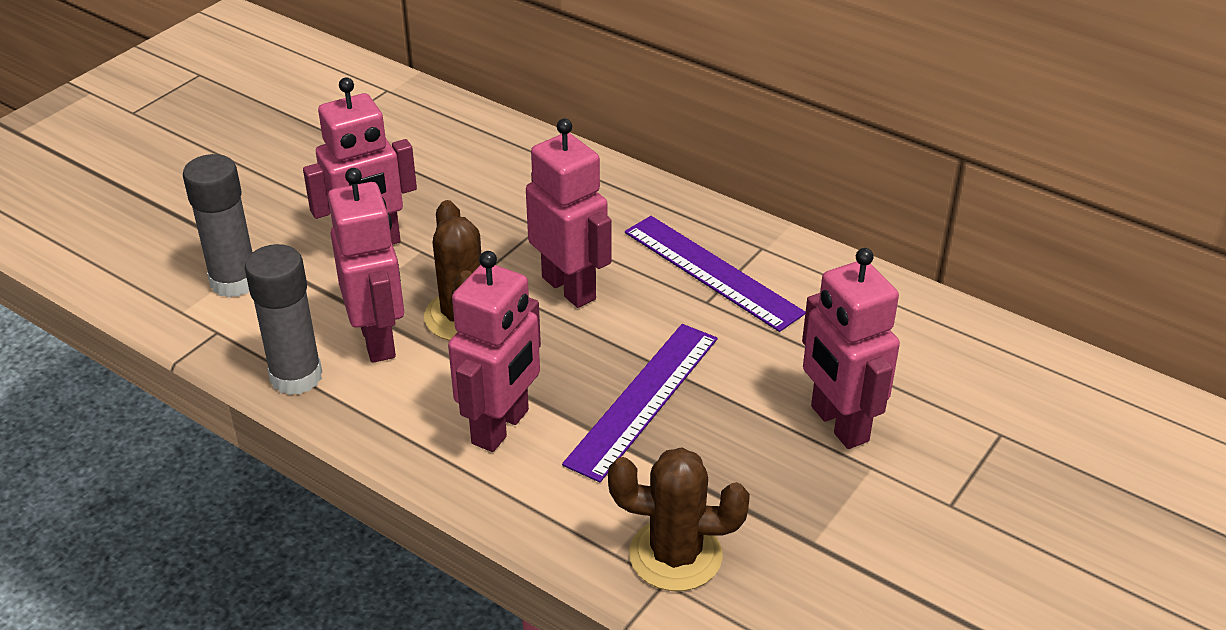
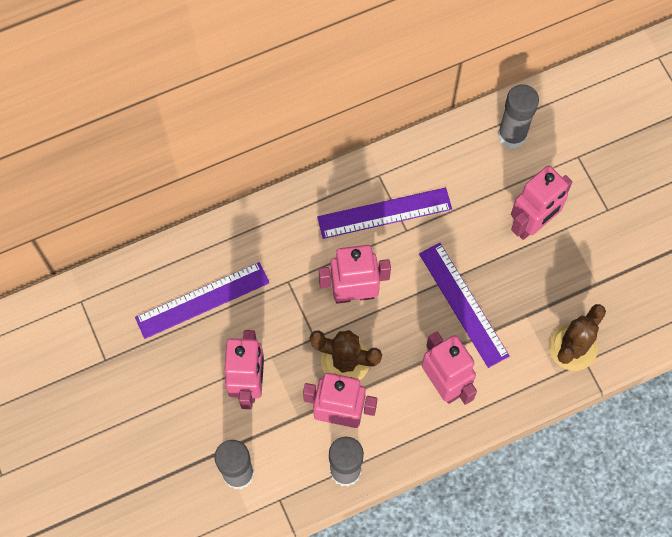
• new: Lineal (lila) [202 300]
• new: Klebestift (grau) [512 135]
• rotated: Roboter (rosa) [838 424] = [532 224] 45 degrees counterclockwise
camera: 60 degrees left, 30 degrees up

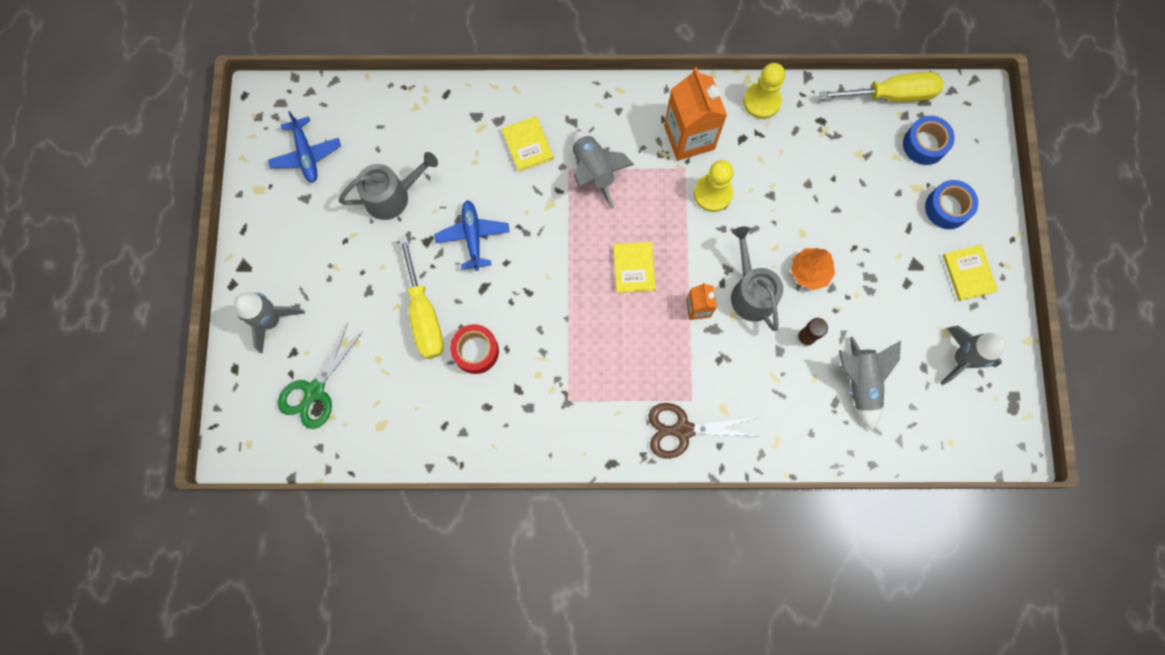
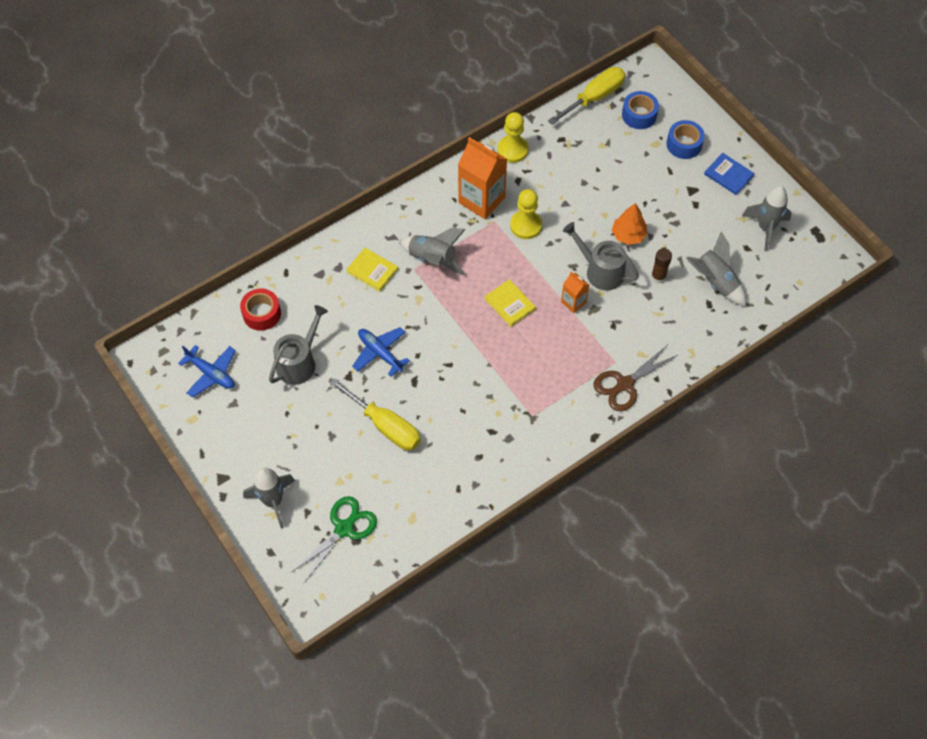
• shifted: Klebeband (rot) [476 351] to [262 313]
• rotated: Schere (grün) [314 391] = [344 528] 135 degrees counterclockwise
• repainted: Buch (gelb) [968 273] to Buch (blau) [728 175]
camera: 35 degrees left, 15 degrees down

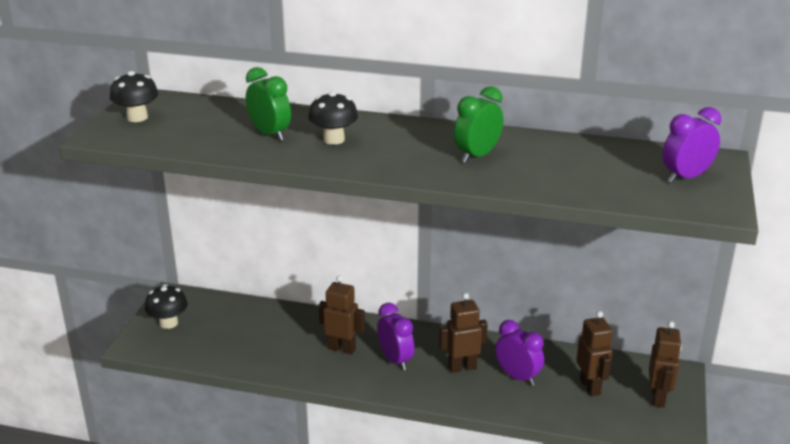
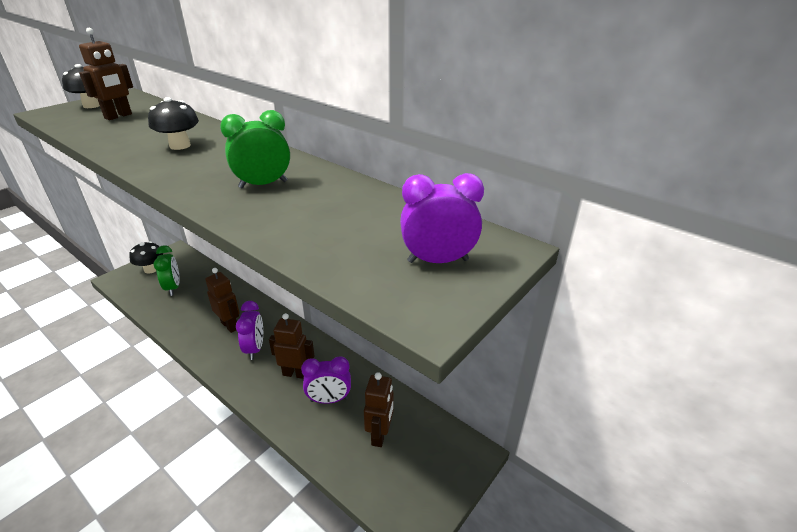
• shifted: Roboter (braun) [658 398] to [118 116]
• shifted: Wecker (grün) [270 134] to [173 288]
• rotated: Wecker (lila) [517 377] = [329 399] 105 degrees clockwise
camera: 25 degrees right, 5 degrees up

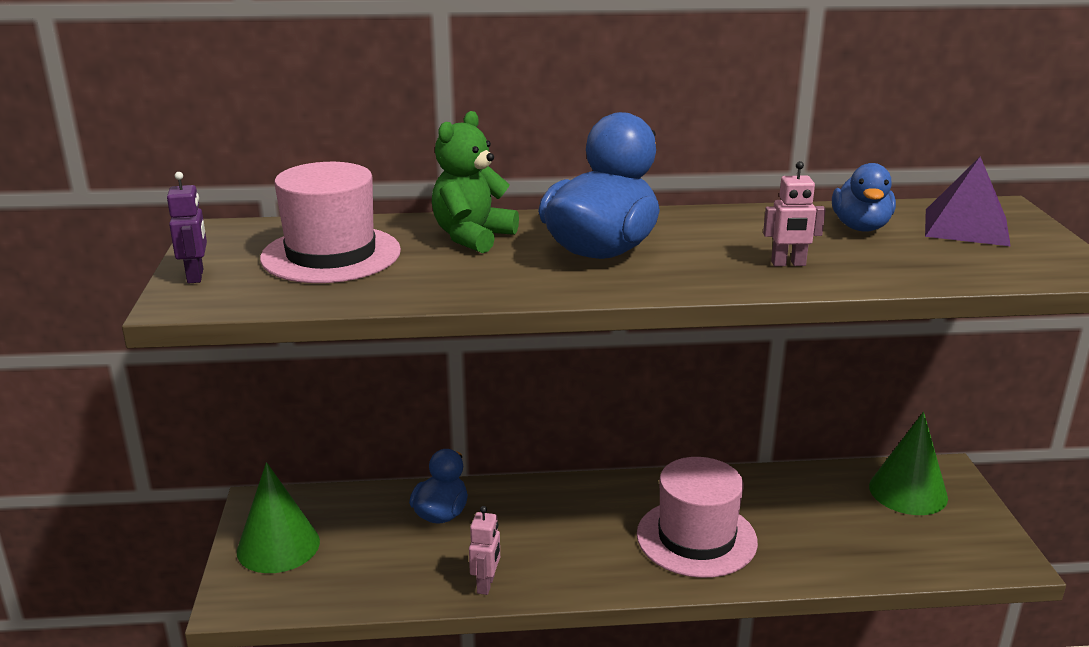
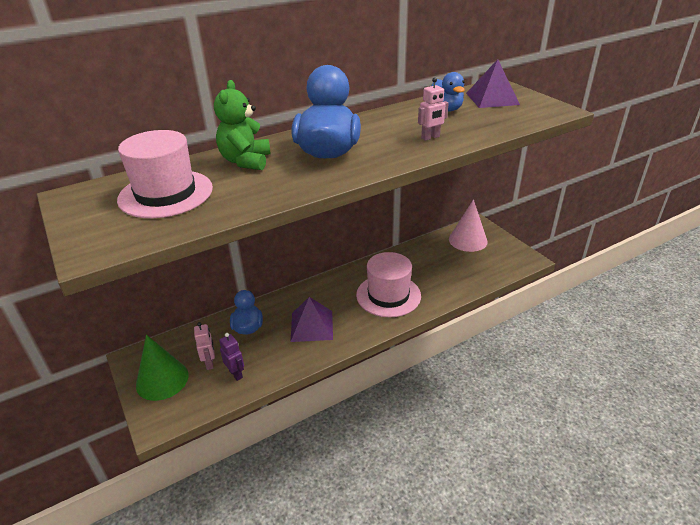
• shifted: Roboter (rosa) [486 584] to [210 363]
• shifted: Roboter (lila) [196 276] to [236 374]
• new: Pyramide (lila) [311 326]
• repainted: Kegel (grün) [908 492] to Kegel (rosa) [468 240]
camera: 25 degrees left, 10 degrees up

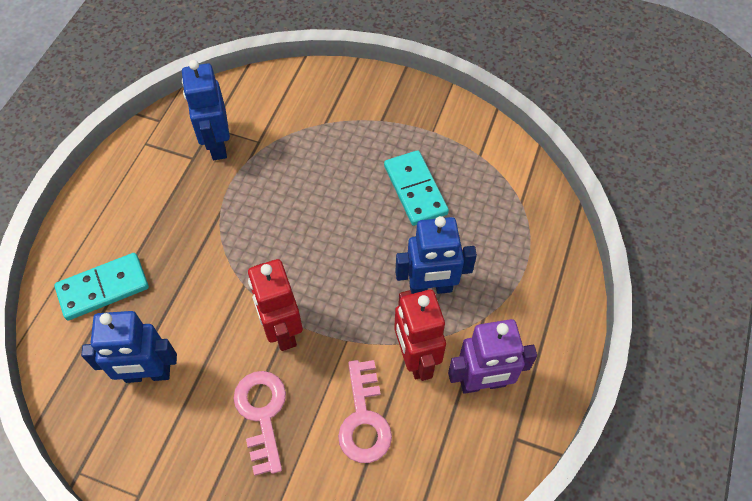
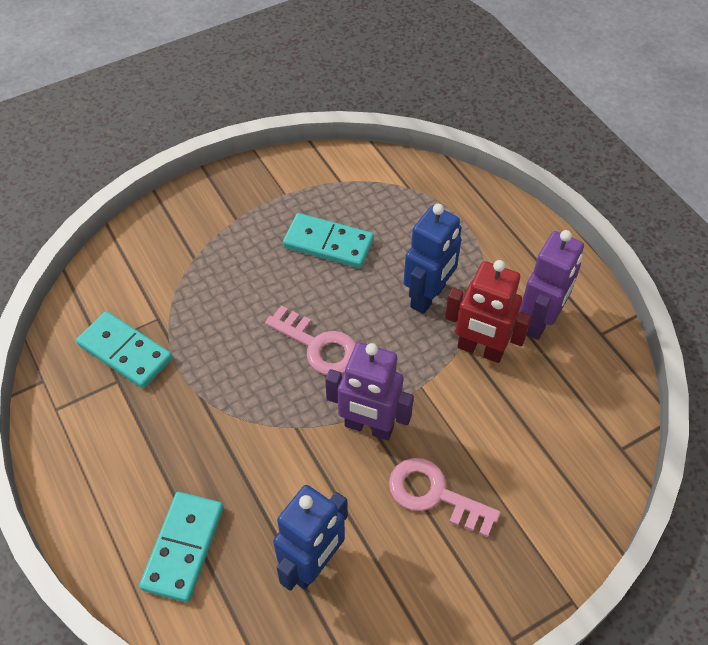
• swapped: Roboter (blau) [217 145] to Dominostein (türkis) [125 352]
• shifted: Schlüssel (rosa) [364 419] to [318 346]
• repainted: Roboter (rot) [282 330] to Roboter (lila) [369 427]
camera: 50 degrees left, 5 degrees down

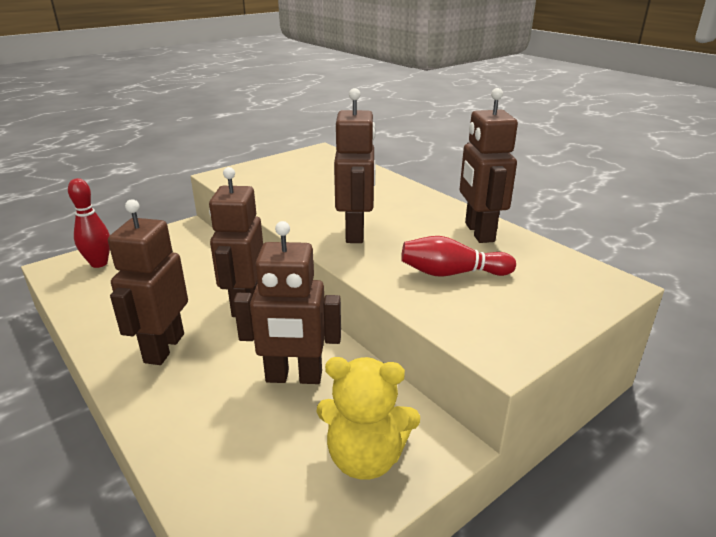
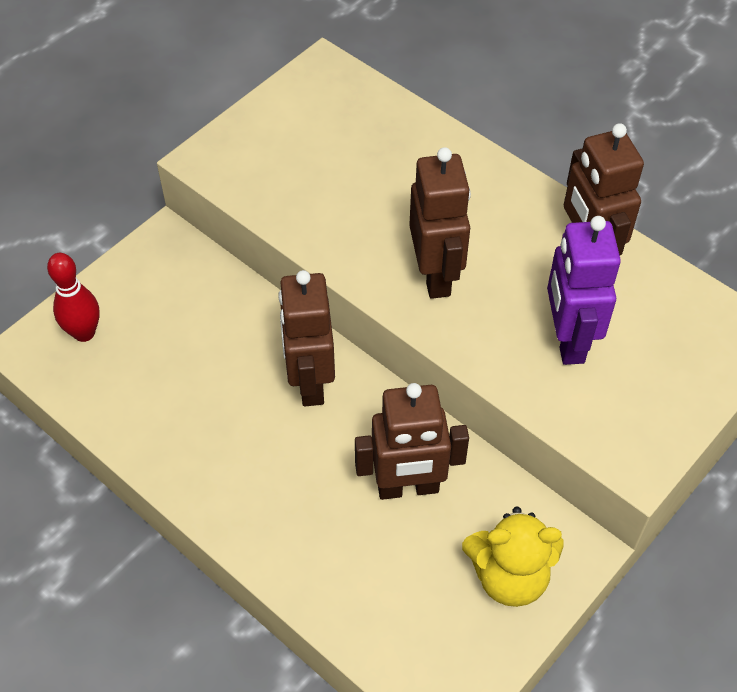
• swapped: Bowlingkegel (rot) [452 273] to Roboter (lila) [567 340]
• gone: Roboter (braun) [163 348]
camera: 10 degrees left, 25 degrees up

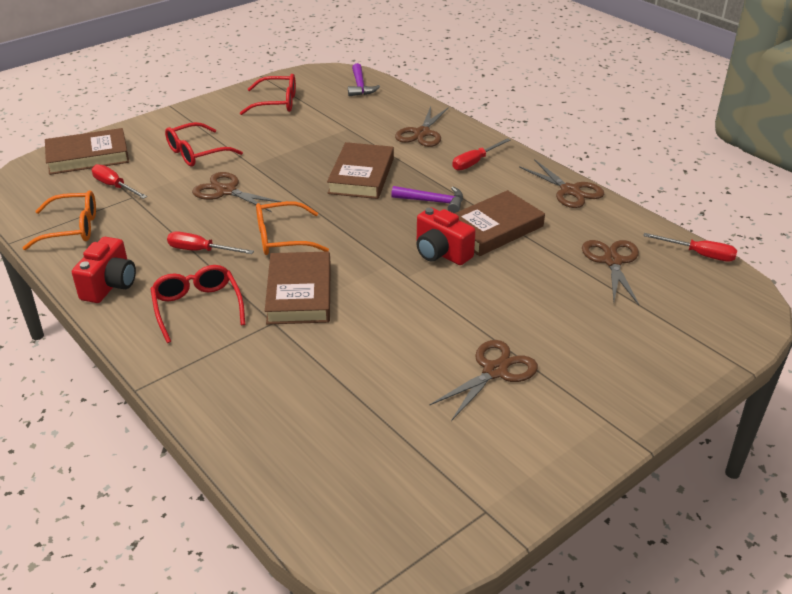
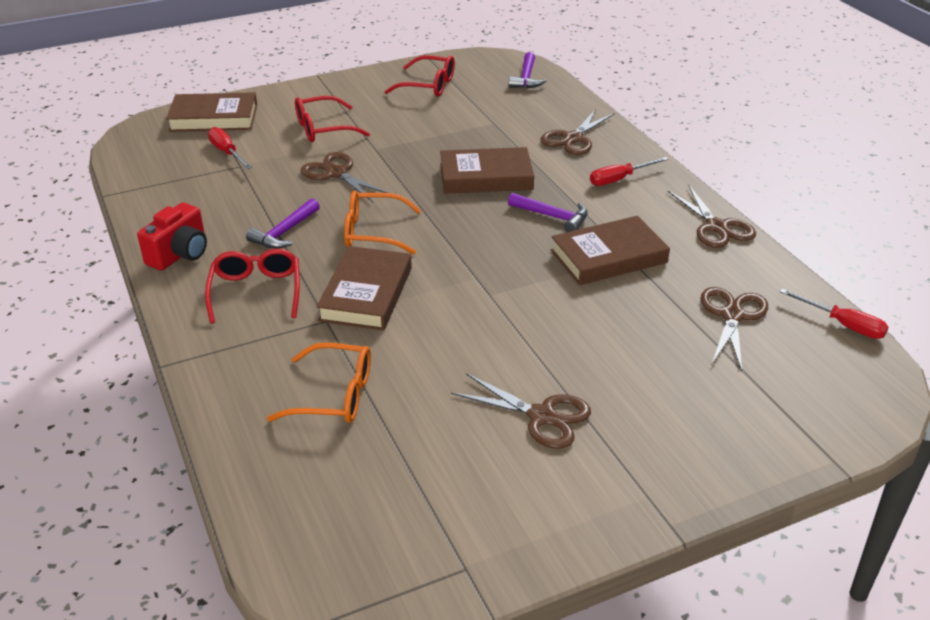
• swapped: Schraubenzieher (rot) [201 251] to Hammer (lila) [284 232]
• shifted: Brille (orange) [72 228] to [334 395]
• rotated: Buch (braun) [361 176] = [486 177] 60 degrees clockwise
• rotated: Schere (braun) [495 371] = [541 416] 60 degrees clockwise
• gone: Kamera (rot) [441 253]
camera: 15 degrees right, 0 degrees up

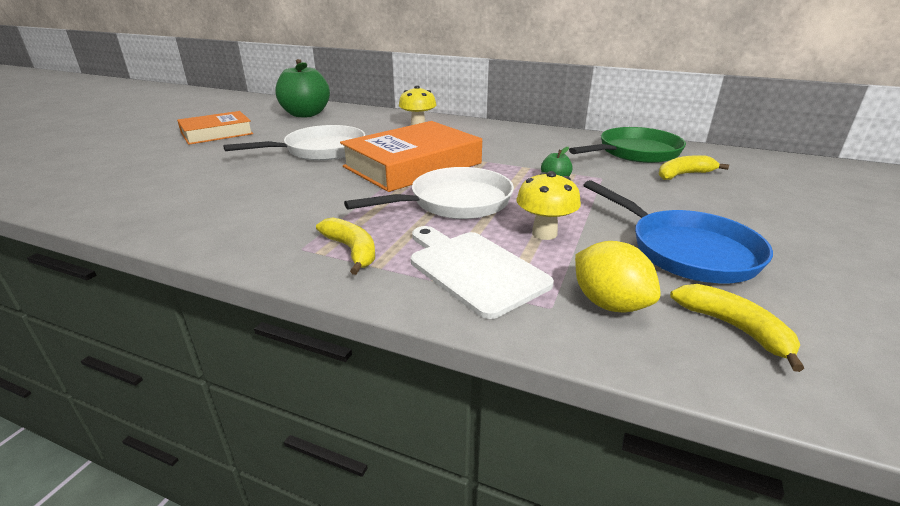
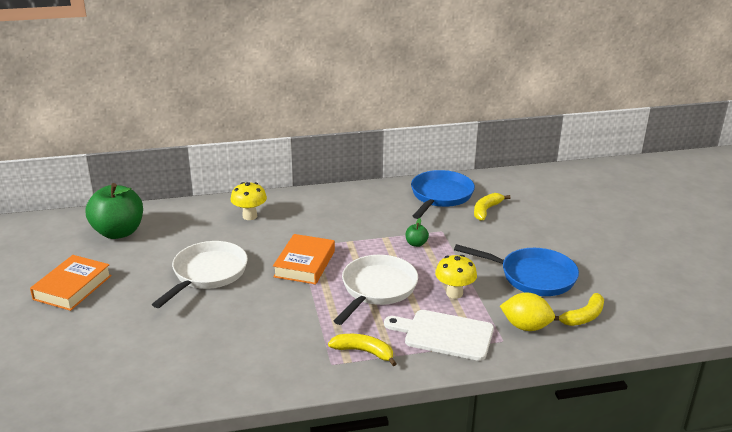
• scaled: Buch (orange) [413 165] = [304 264] x0.63
• repainted: Pfanne (grün) [635 152] to Pfanne (blau) [440 196]
• rotated: Banane (gelb) [734 328] = [583 317] 120 degrees clockwise
camera: 35 degrees left, 0 degrees up

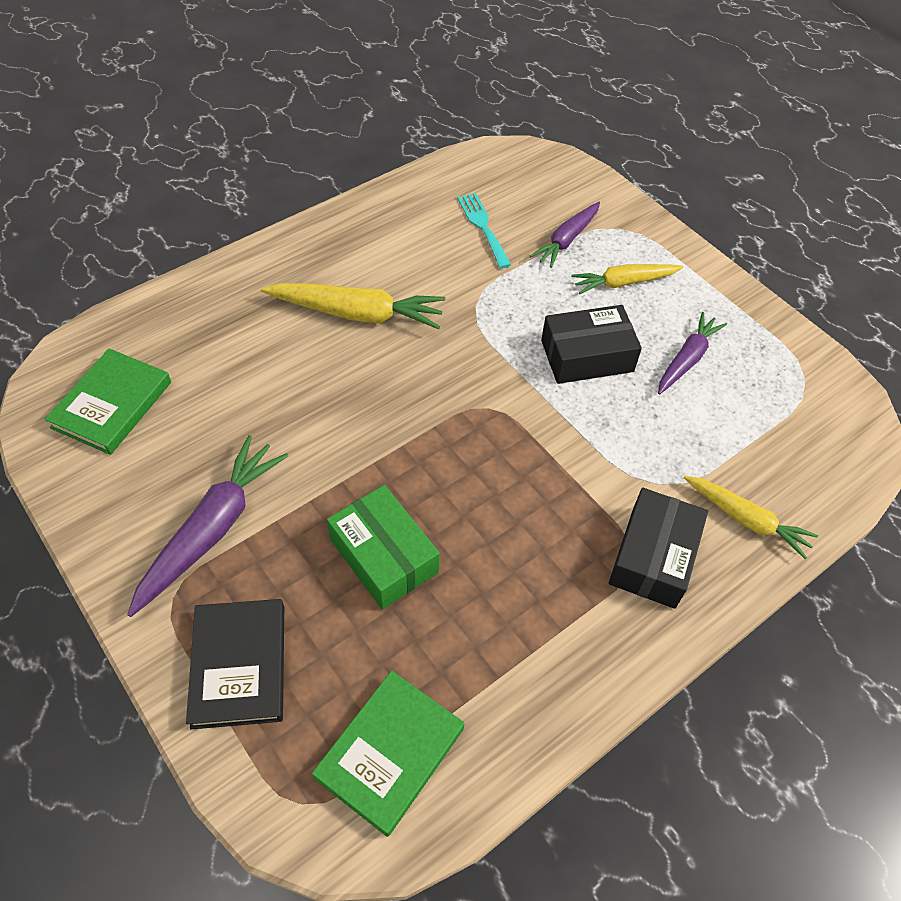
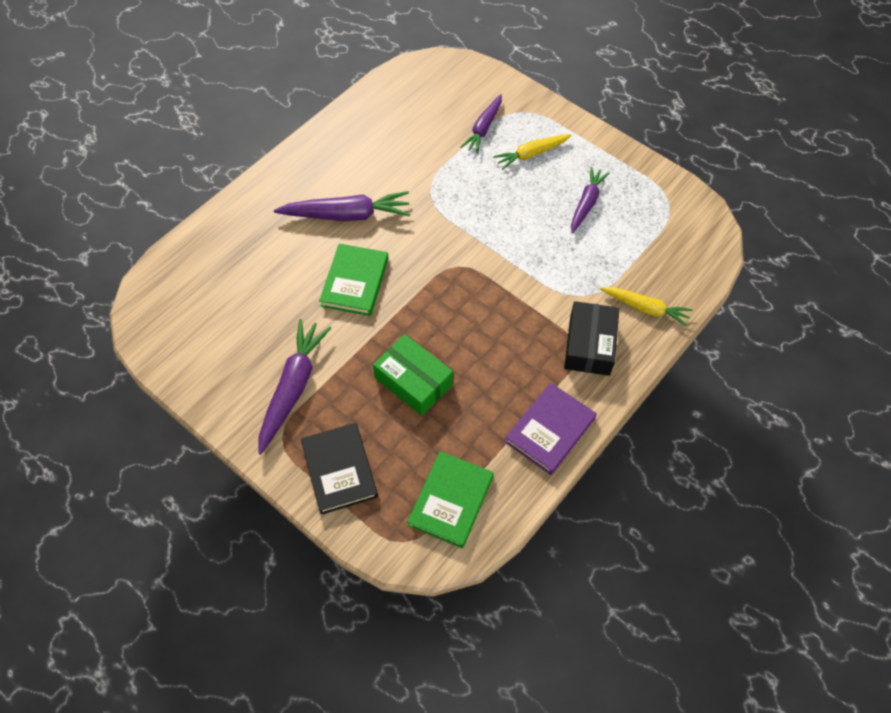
• repainted: Karotte (gelb) [357 314] to Karotte (lila) [347 215]
• shifted: Buch (grün) [112 404] to [355 282]
• new: Buch (lila) [550 430]
• gone: Gabel (türkis) [483 227]
• gone: Schachtel (schwarz) [587 356]
camera: 10 degrees left, 5 degrees up

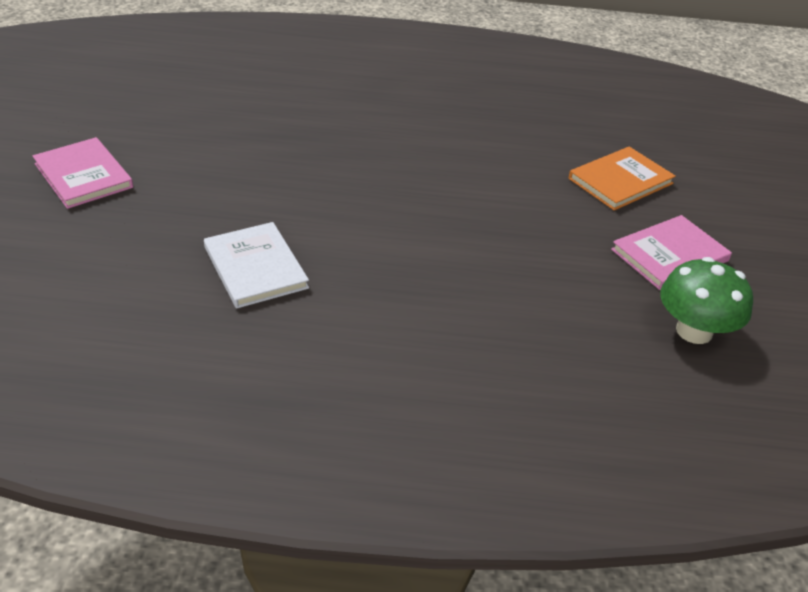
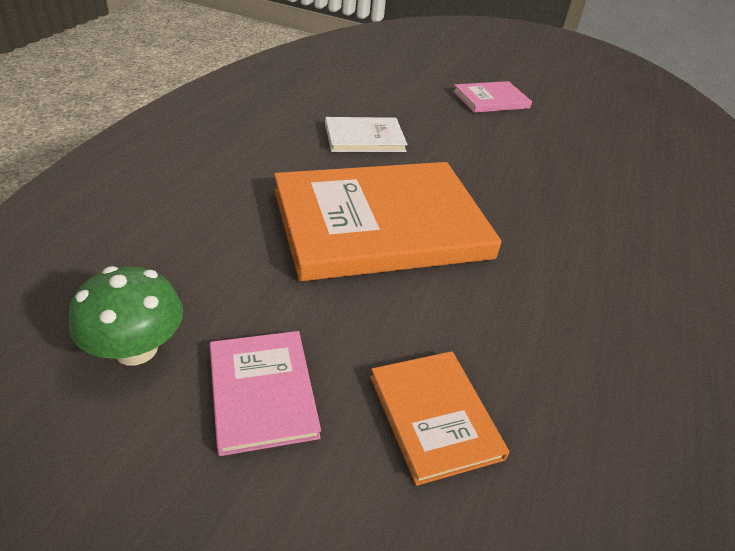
• new: Buch (orange) [380 224]
camera: 105 degrees right, 0 degrees up

